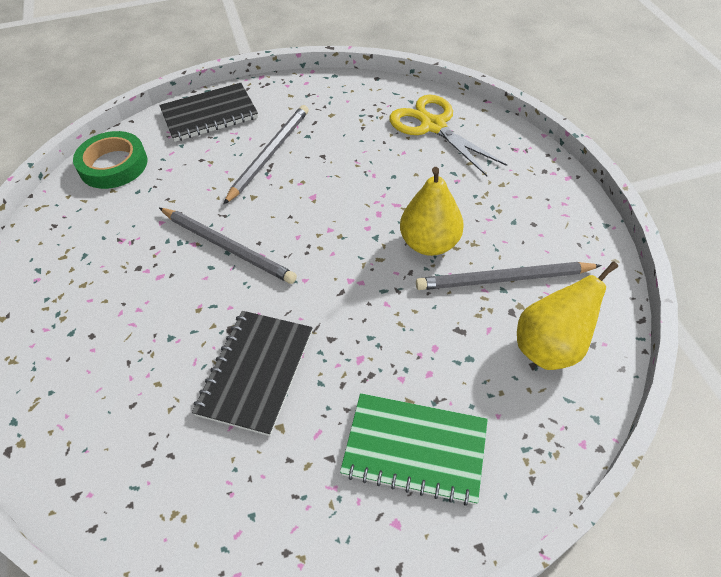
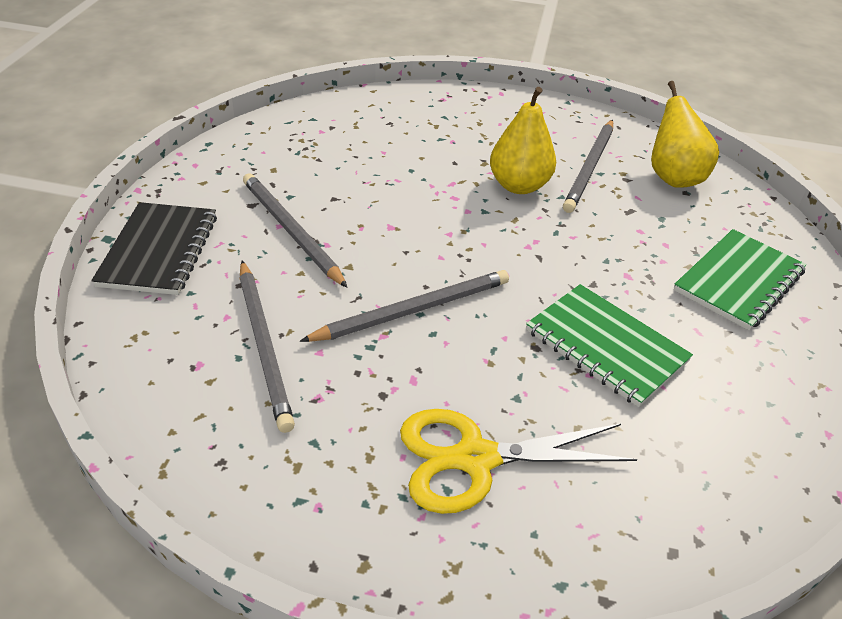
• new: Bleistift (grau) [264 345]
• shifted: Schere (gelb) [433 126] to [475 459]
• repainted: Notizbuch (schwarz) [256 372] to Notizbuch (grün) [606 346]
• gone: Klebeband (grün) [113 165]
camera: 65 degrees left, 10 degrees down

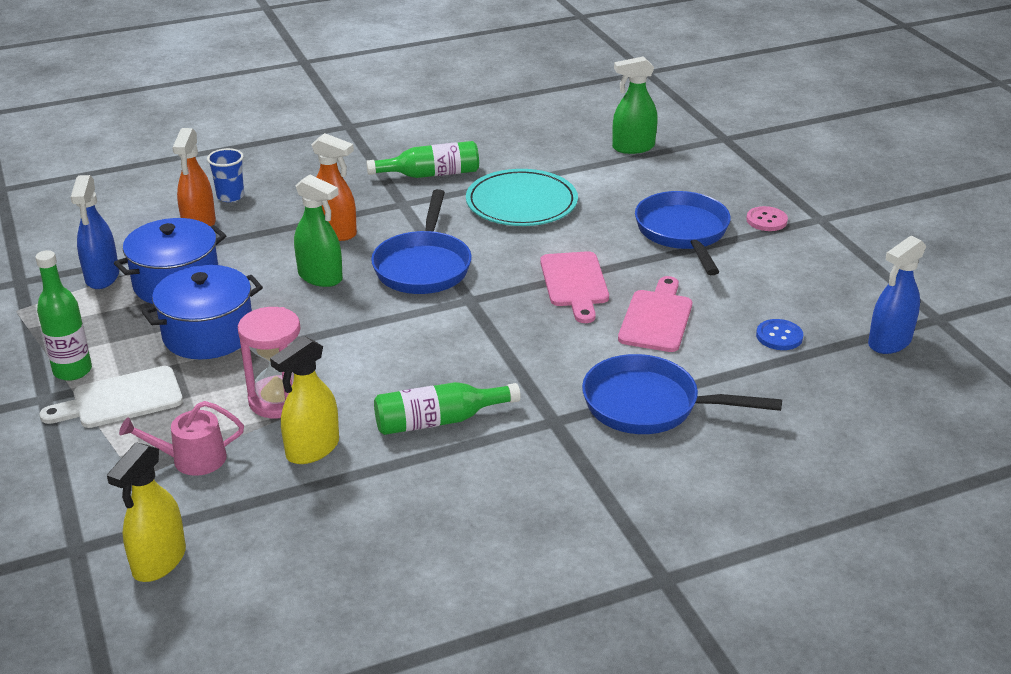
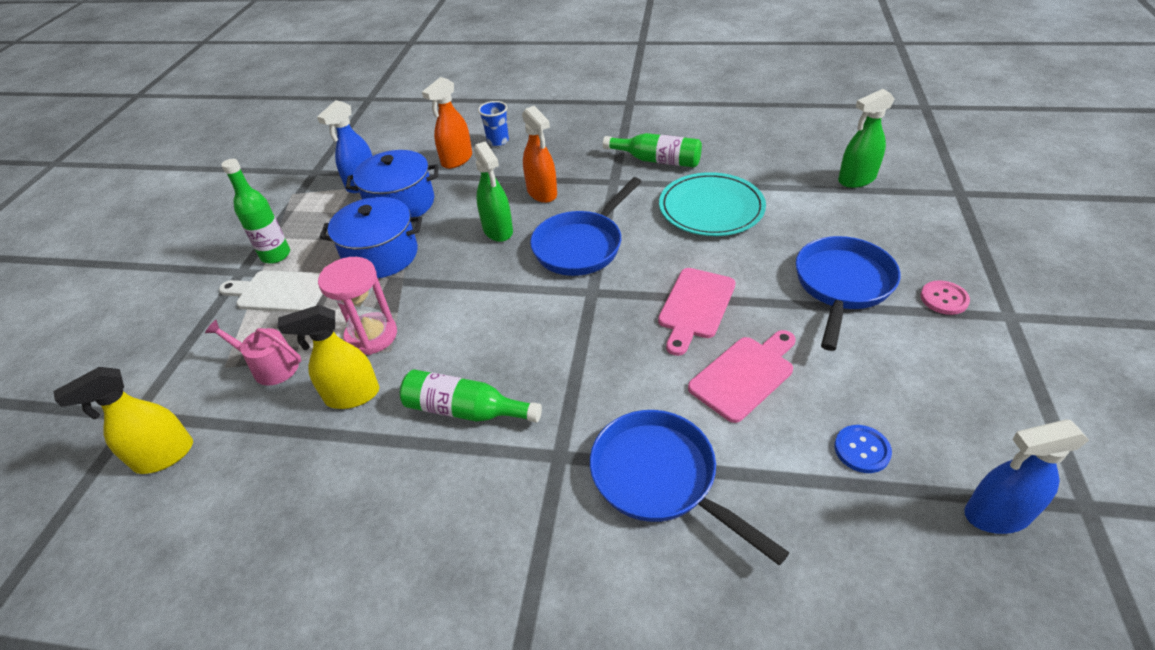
• rotated: Sprühflasche (grün) [633 147] = [856 179] 45 degrees counterclockwise
camera: 35 degrees right, 10 degrees up

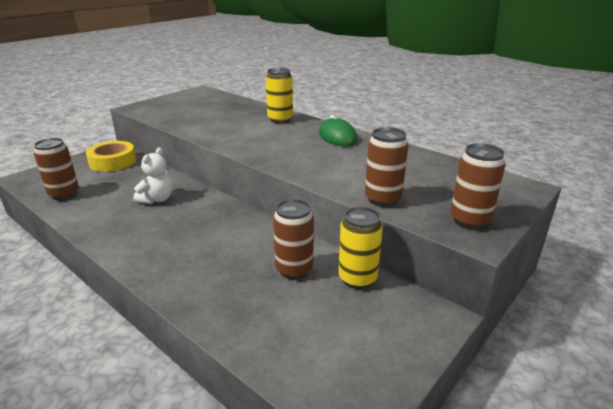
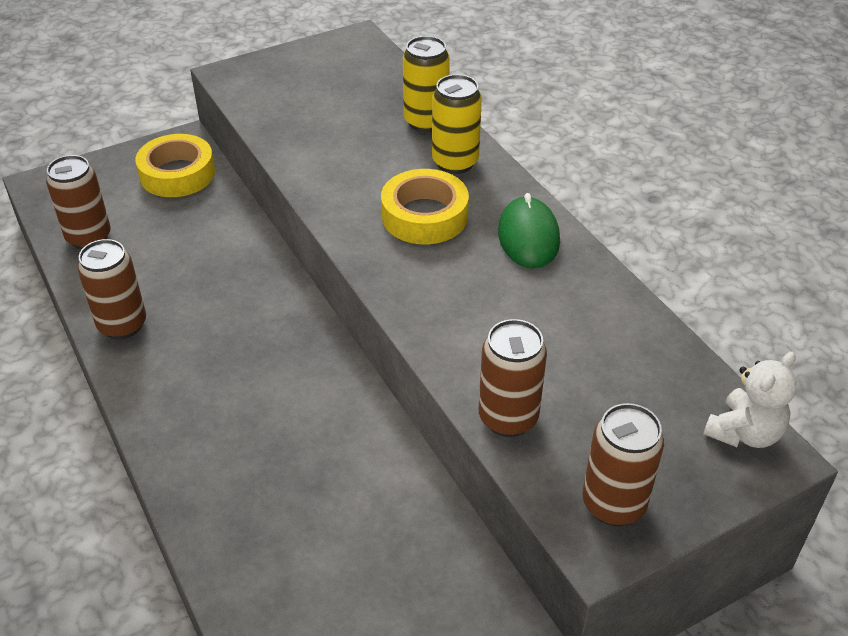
• shifted: Dose (braun) [294 269] to [122 325]
• new: Klebeband (gelb) [424 216]
• shifted: Dose (gelb) [357 279] to [426 122]
• shifted: Teddybär (weiß) [157 199] to [744 433]
camera: 20 degrees right, 15 degrees up

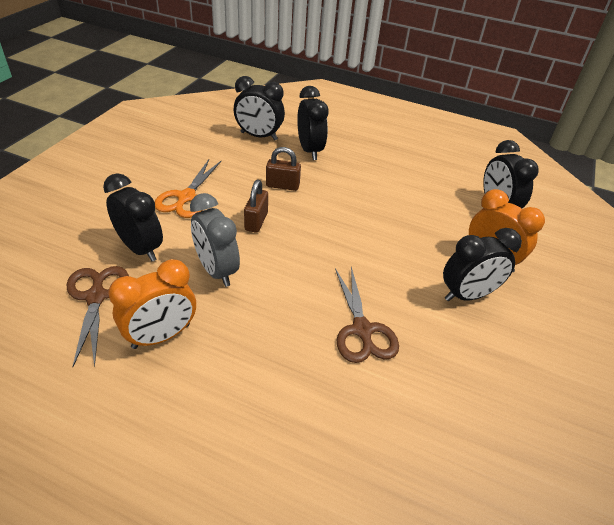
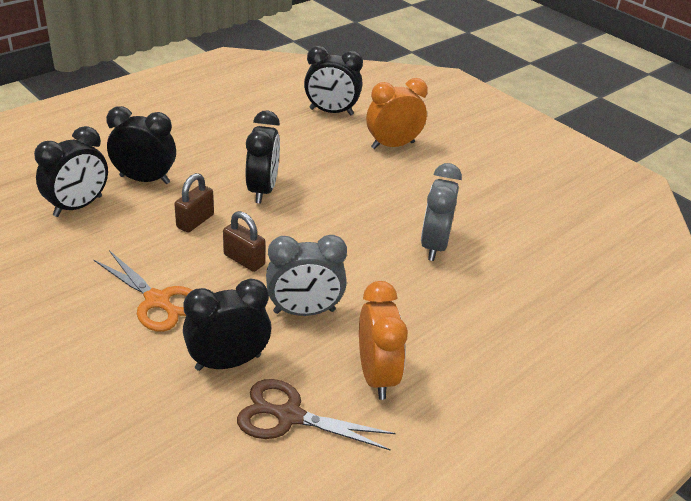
• shifted: Wecker (schwarz) [467 295] to [262 190]
• swapped: Schere (braun) [362 330] to Wecker (grau) [434 245]
camera: 65 degrees left, 5 degrees down

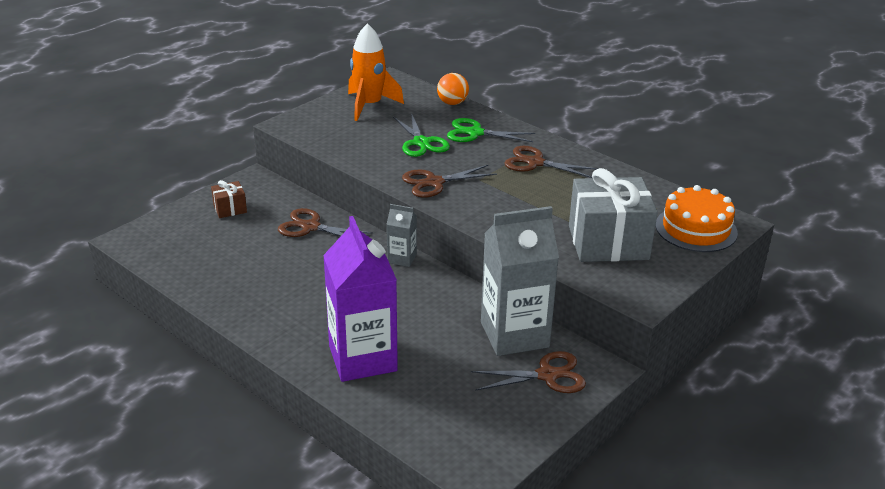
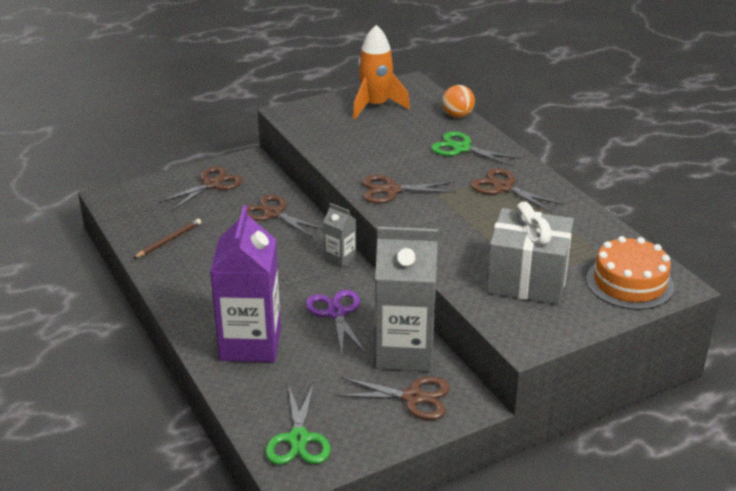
• new: Bleistift (braun) [169 240]
• swapped: Geschenk (braun) [230 209] to Schere (braun) [212 184]
• shifted: Schere (grün) [421 142] to [298 439]
• new: Schere (lila) [336 313]
camera: 20 degrees right, 0 degrees up

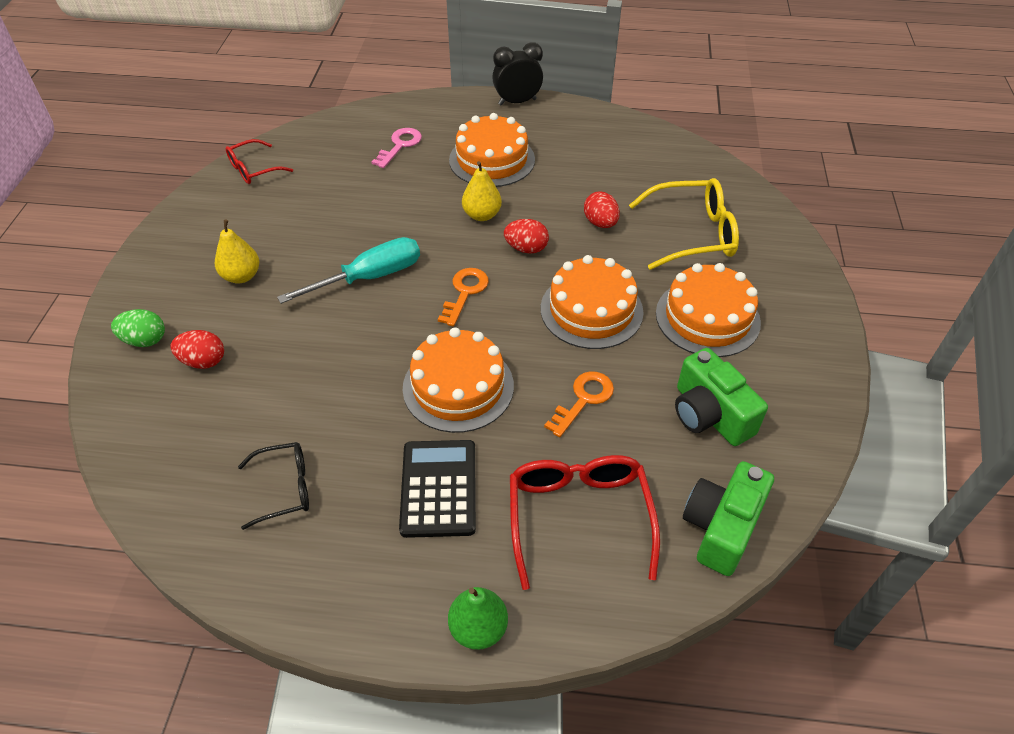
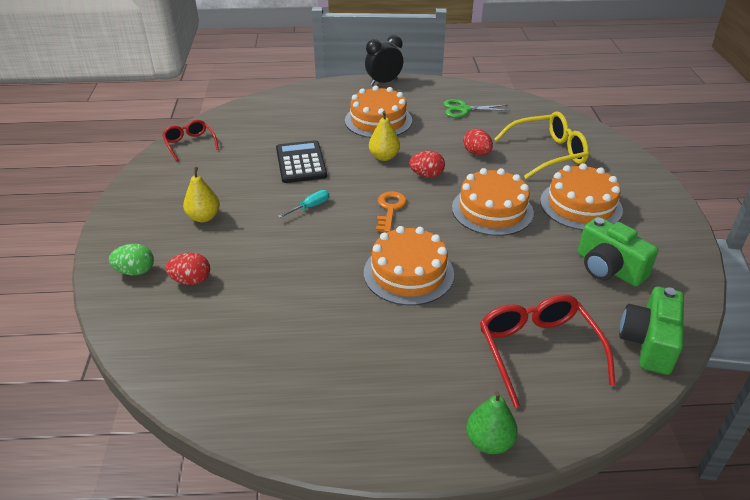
• rotated: Brille (rot) [253 169] = [189 144] 105 degrees clockwise
• shifted: Taschenrechner (schwarz) [438 488] to [301 162]
• scaled: Schraubenzieher (türkis) [370 277] = [310 207] x0.50
• new: Schere (grün) [464 109]
• gone: Brille (schwarz) [285 488]
• gone: Schlüssel (rosa) [400 145]
• gone: Schlüssel (orange) [583 399]
camera: 10 degrees left, 10 degrees down

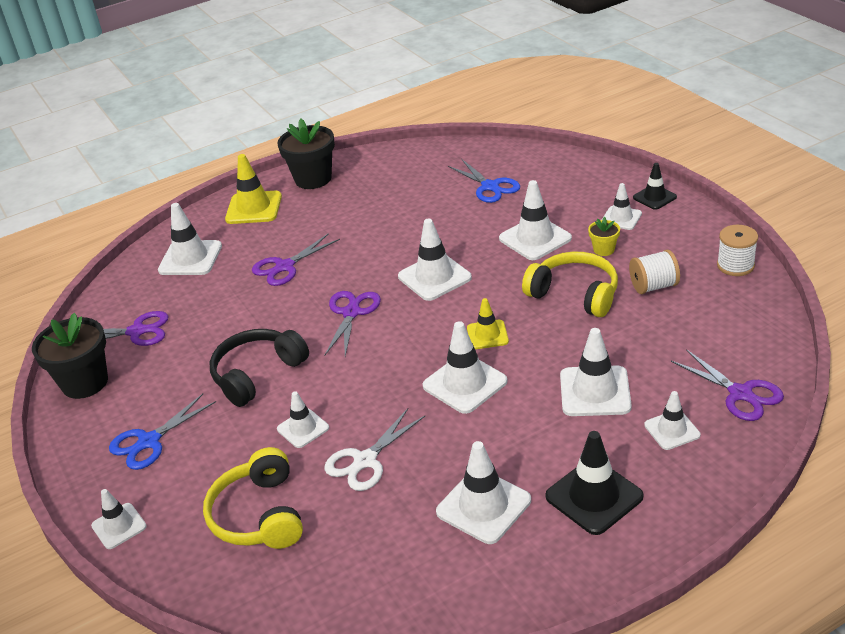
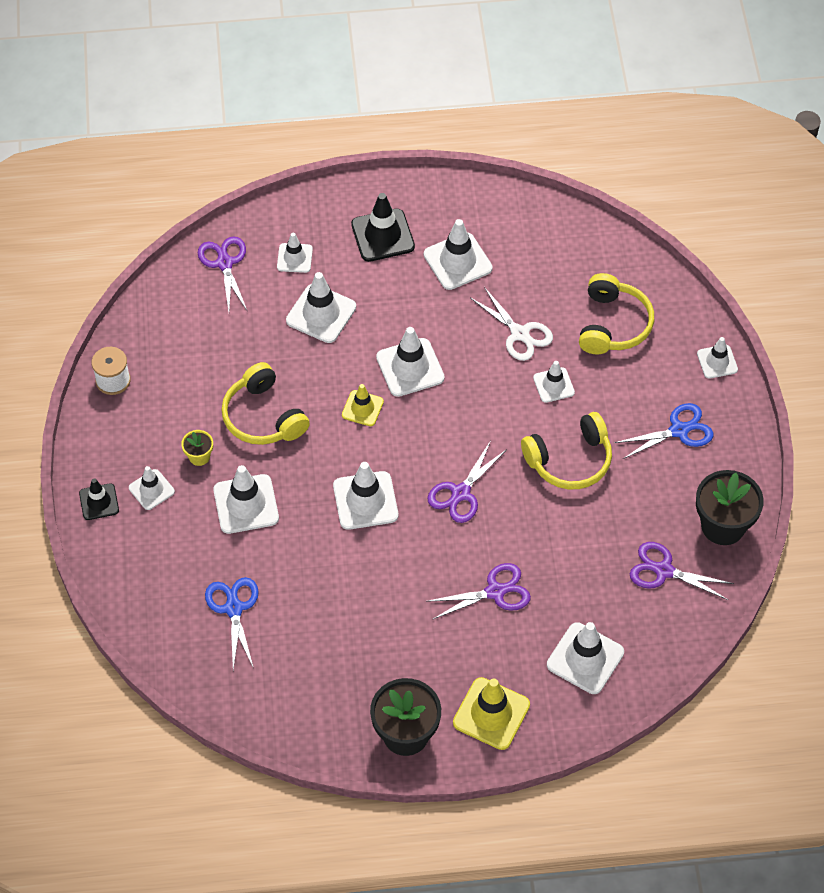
• rotated: Schere (weiß) [365 461] = [520 334] 75 degrees clockwise
• repainted: Kopfhörer (schwarz) [257 374] to Kopfhörer (gelb) [570 460]
• gone: Garnrolle (weiß) [653 286]
camera: 160 degrees left, 20 degrees up

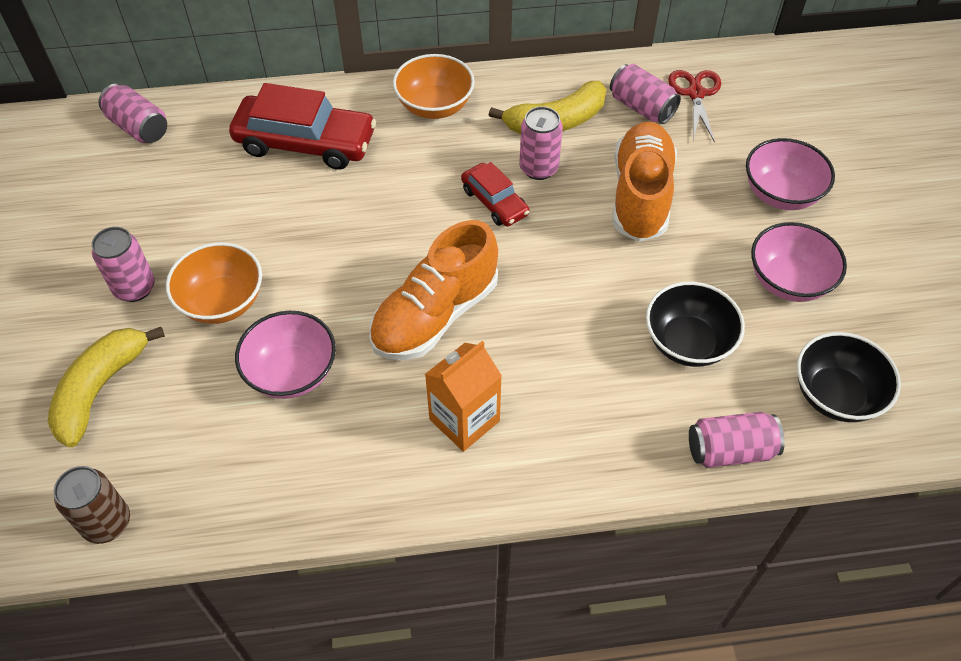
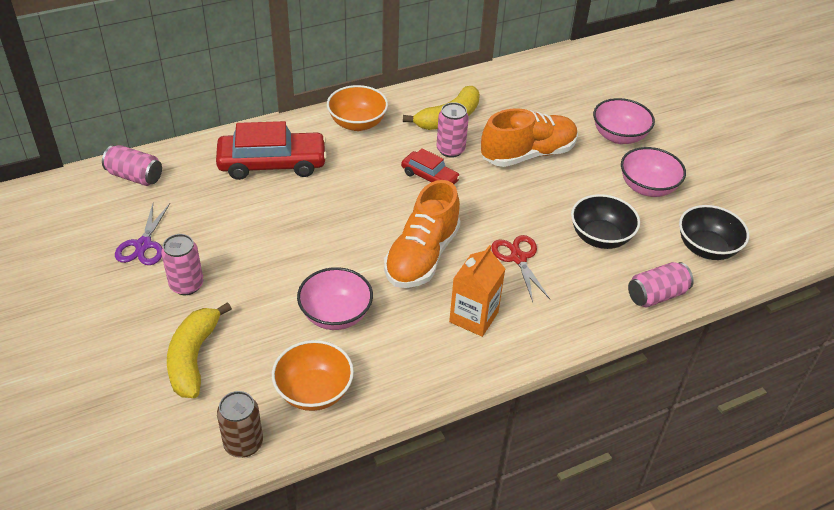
• new: Schere (lila) [143 245]
• shifted: Schüssel (orange) [222 302] to [314 391]
• rotated: Schuh (orange) [640 195] = [528 154] 75 degrees clockwise
• shifted: Schere (rot) [695 93] to [518 258]
• gone: Dose (rosa) [641 107]
camera: 20 degrees left, 10 degrees down

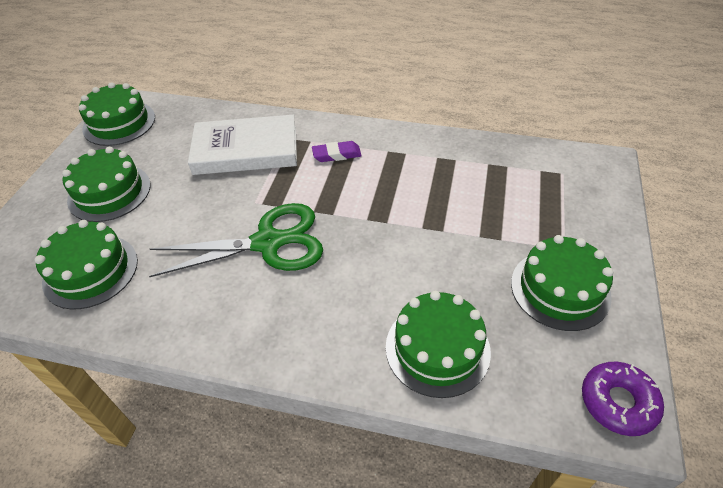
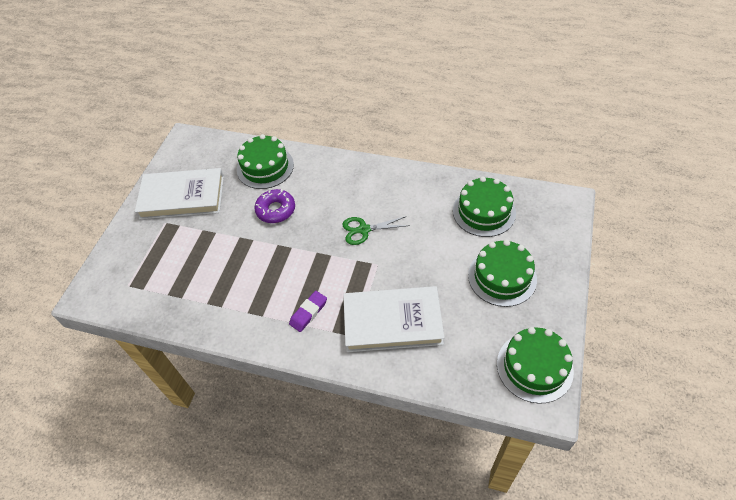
• swapped: Kuchen (grün) [560 289] to Buch (weiß) [182 197]
• shifted: Donut (lila) [618 402] to [276 210]
• rotated: Radiergummi (lila) [336 154] = [308 313] 45 degrees counterclockwise
• scaled: Schere (grün) [267 243] = [364 230] x0.55
camera: 175 degrees left, 5 degrees up

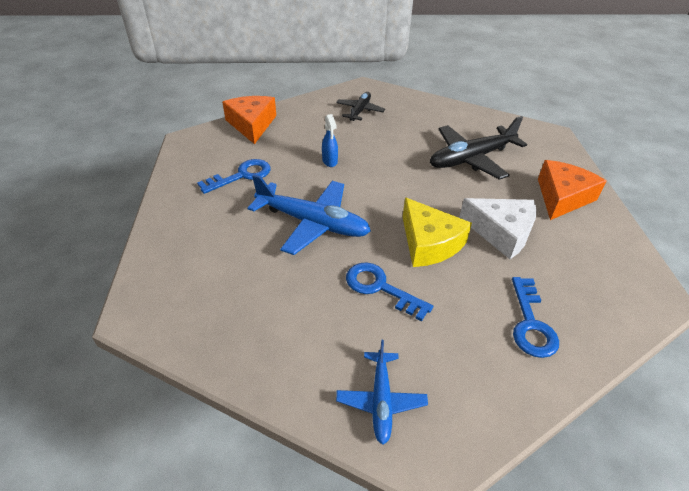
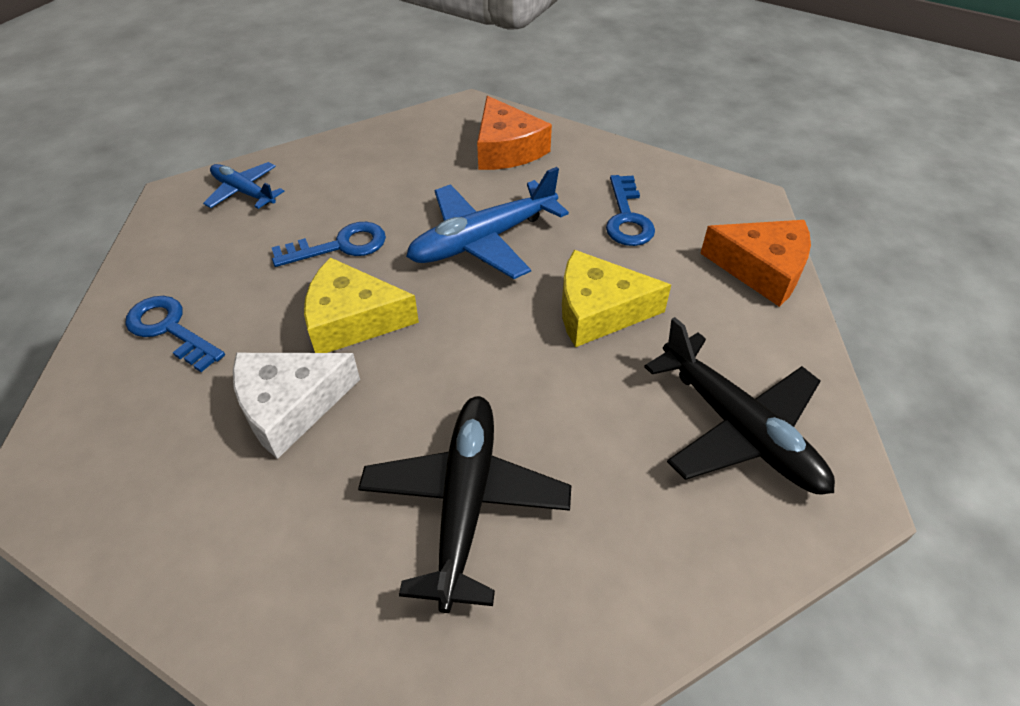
• shifted: Käse (orange) [562 197] to [506 149]
• swapped: Sprühflasche (blau) [330 161] to Käse (gelb) [599 311]
• scaled: Flugzeug (schwarz) [359 111] = [738 428] x1.72
camera: 125 degrees right, 5 degrees up

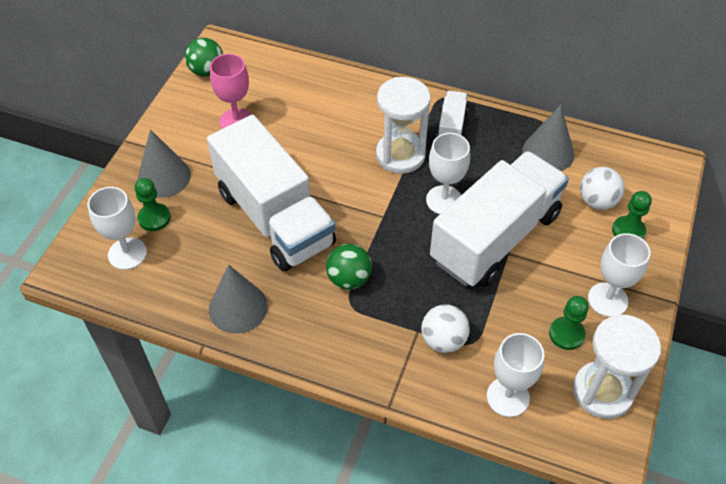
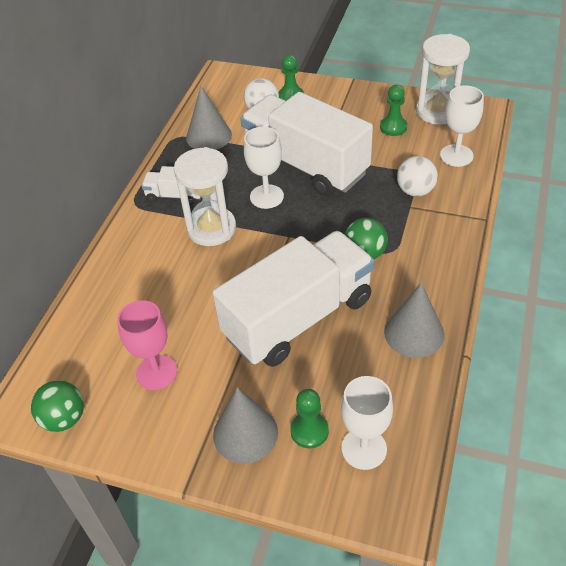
• gone: Kelch (weiß) [607 299]
camera: 90 degrees left, 5 degrees down

